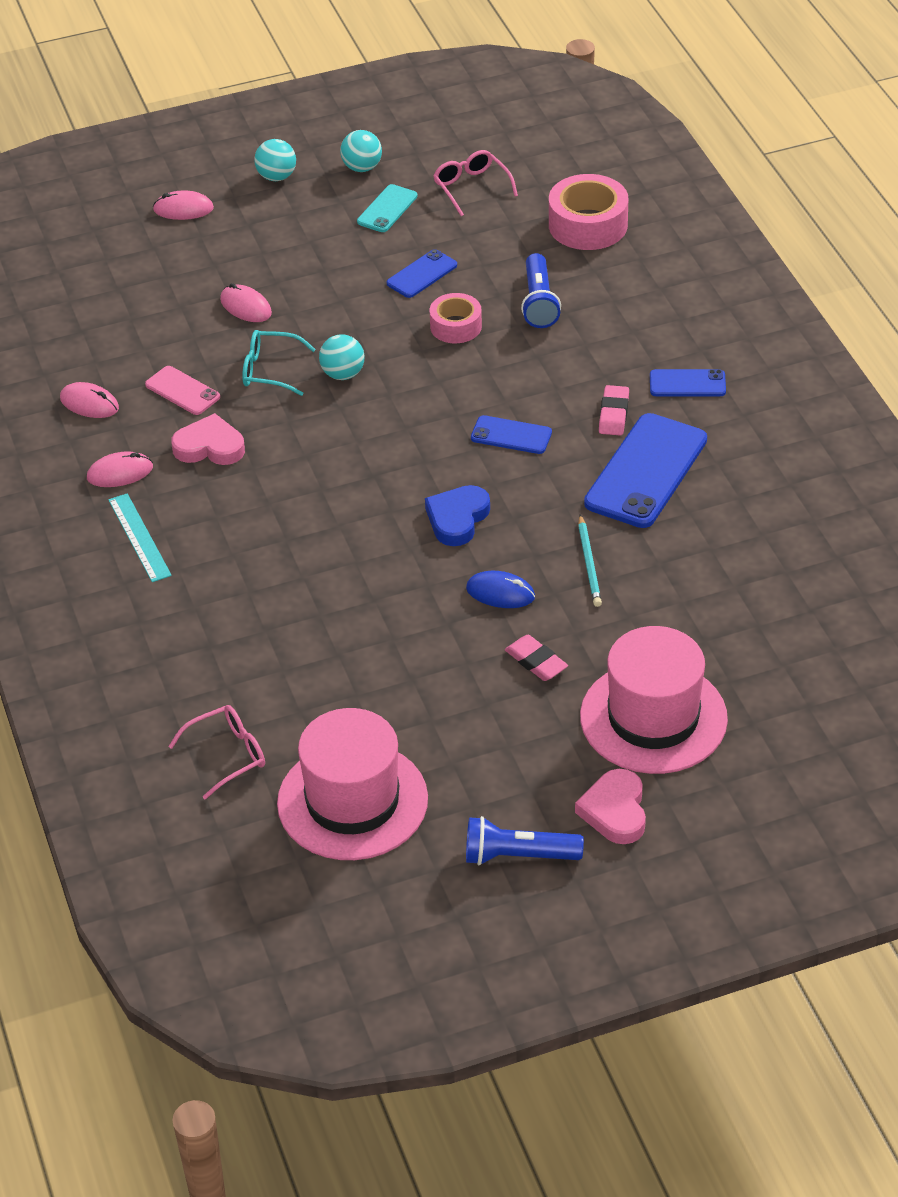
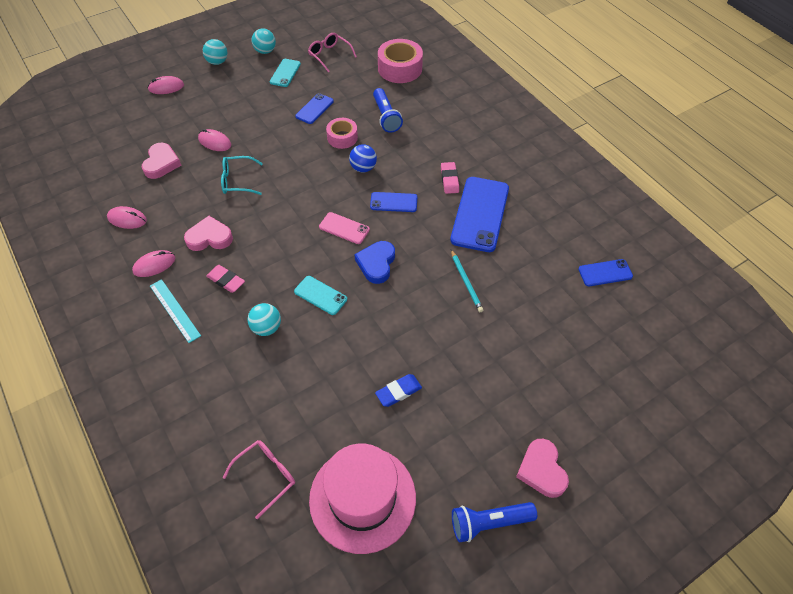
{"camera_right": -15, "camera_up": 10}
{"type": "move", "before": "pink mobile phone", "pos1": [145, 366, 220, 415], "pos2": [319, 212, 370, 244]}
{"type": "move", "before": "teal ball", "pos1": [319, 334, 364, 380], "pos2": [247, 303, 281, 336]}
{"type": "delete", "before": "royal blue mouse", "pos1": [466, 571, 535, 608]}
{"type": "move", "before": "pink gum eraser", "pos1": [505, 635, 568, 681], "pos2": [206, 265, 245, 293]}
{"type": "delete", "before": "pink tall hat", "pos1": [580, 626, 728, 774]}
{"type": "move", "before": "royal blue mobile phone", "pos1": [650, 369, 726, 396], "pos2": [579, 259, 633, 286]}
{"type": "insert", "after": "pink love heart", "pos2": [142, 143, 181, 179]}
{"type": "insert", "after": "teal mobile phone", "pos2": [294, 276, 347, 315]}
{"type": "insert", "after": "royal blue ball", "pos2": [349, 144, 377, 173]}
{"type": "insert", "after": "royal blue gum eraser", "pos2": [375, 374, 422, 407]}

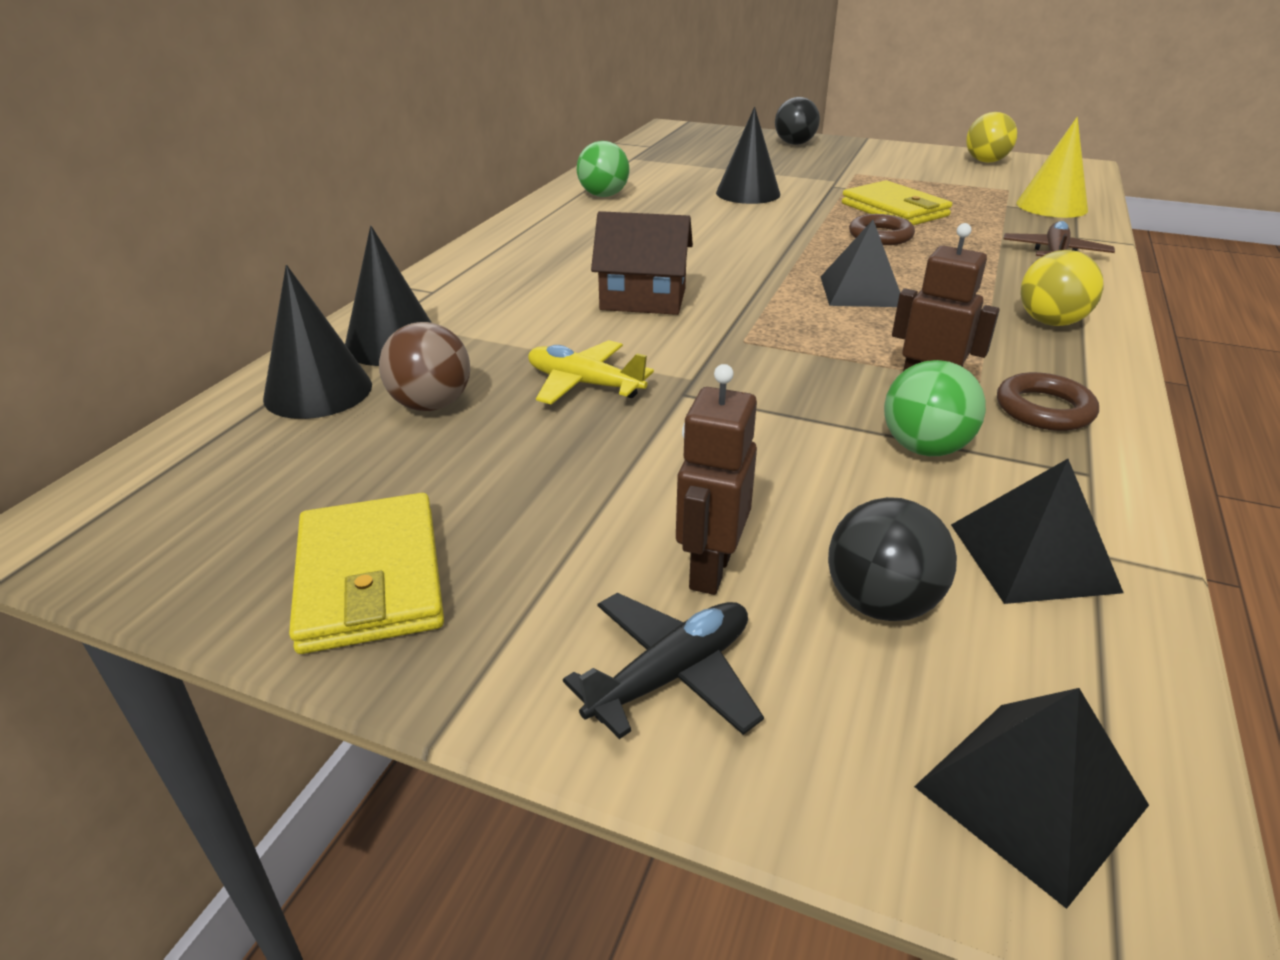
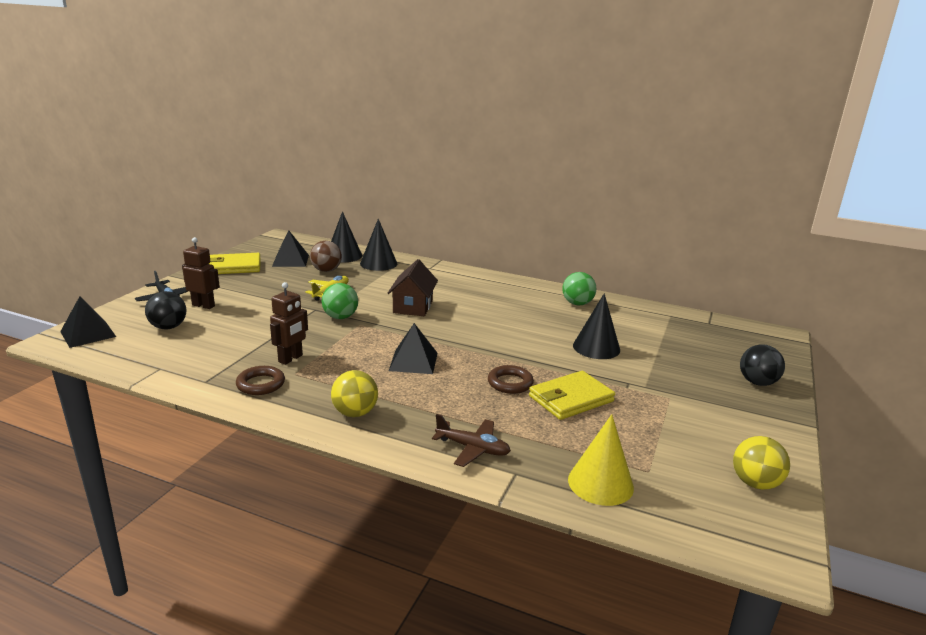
{"camera_right": 90, "camera_up": -10}
{"type": "move", "before": "emerald ball", "pos1": [884, 360, 986, 456], "pos2": [321, 283, 358, 319]}
{"type": "move", "before": "black solid pyramid", "pos1": [951, 459, 1123, 604], "pos2": [272, 230, 309, 267]}

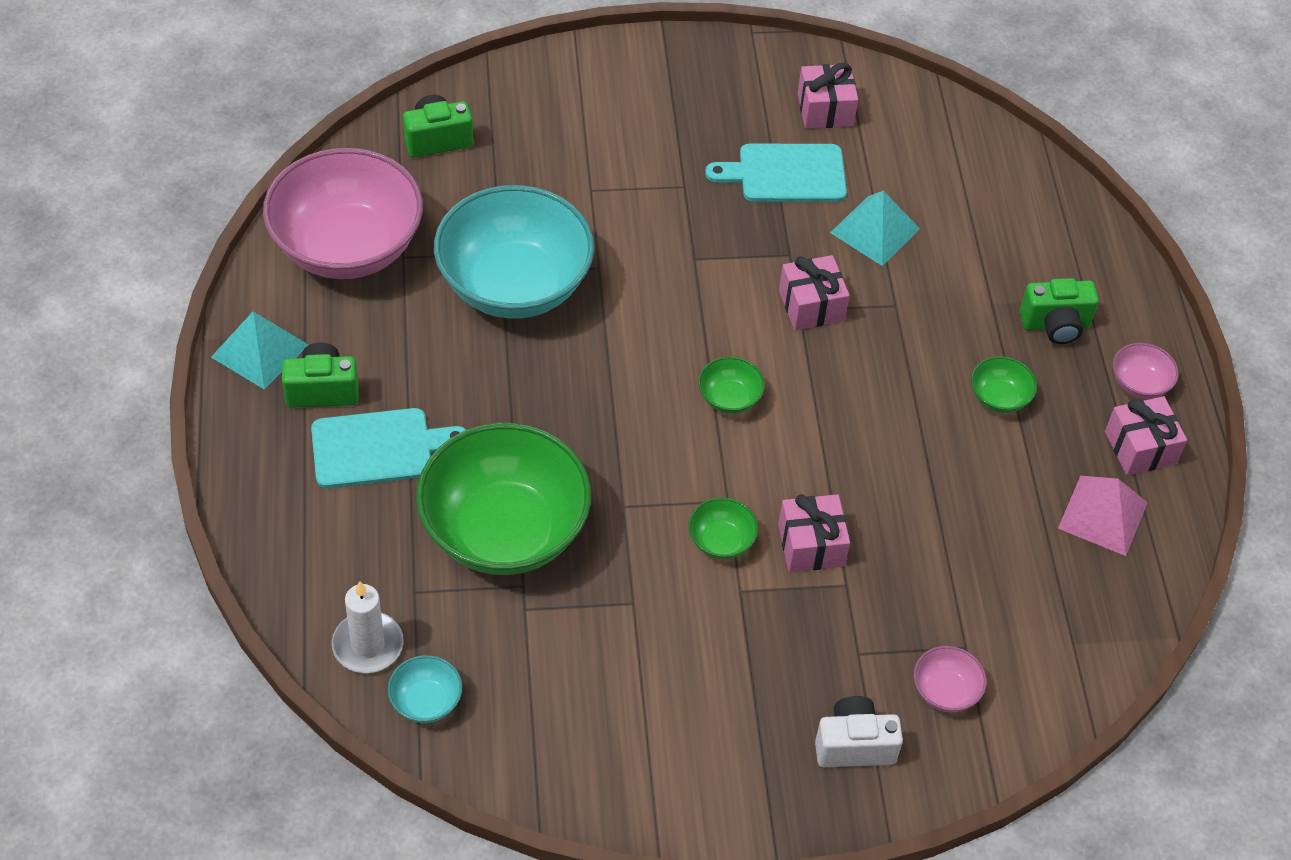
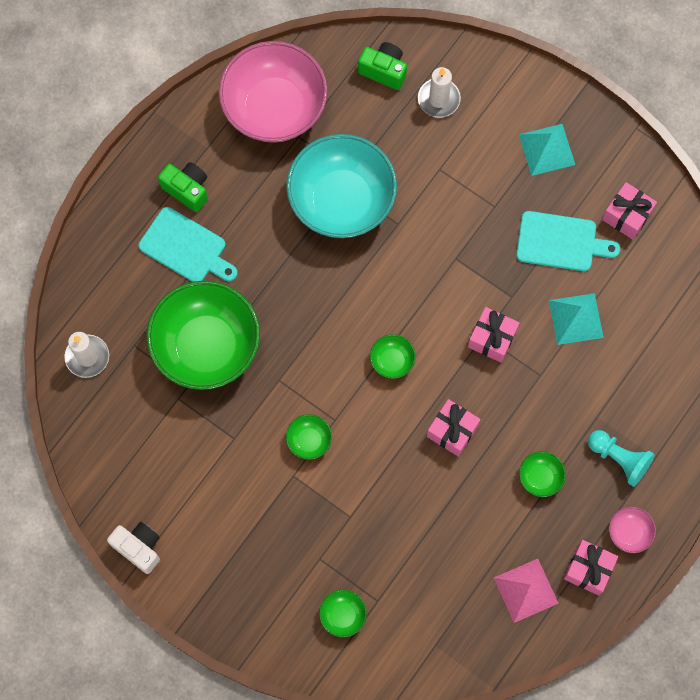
{"camera_right": 45, "camera_up": 20}
{"type": "move", "before": "teal solid pyramid", "pos1": [211, 312, 308, 390], "pos2": [519, 124, 575, 176]}
{"type": "delete", "before": "teal deep dish", "pos1": [388, 655, 462, 723]}
{"type": "rotate", "before": "teal bread board", "pos1": [705, 144, 847, 202], "pos2": [516, 211, 620, 271], "turn": 150}
{"type": "move", "before": "pink wrapped gift", "pos1": [778, 494, 850, 572], "pos2": [427, 399, 480, 457]}
{"type": "move", "before": "snow-white camera", "pos1": [815, 696, 903, 767], "pos2": [107, 522, 160, 574]}
{"type": "recolor", "before": "pink deep dish", "after": "emerald deep dish", "pos1": [914, 646, 987, 712], "pos2": [319, 590, 367, 637]}
{"type": "replace", "before": "emerald camera", "after": "teal pawn", "pos1": [1020, 278, 1099, 344], "pos2": [588, 430, 655, 487]}
{"type": "insert", "after": "snow-white candle", "pos2": [418, 67, 461, 118]}

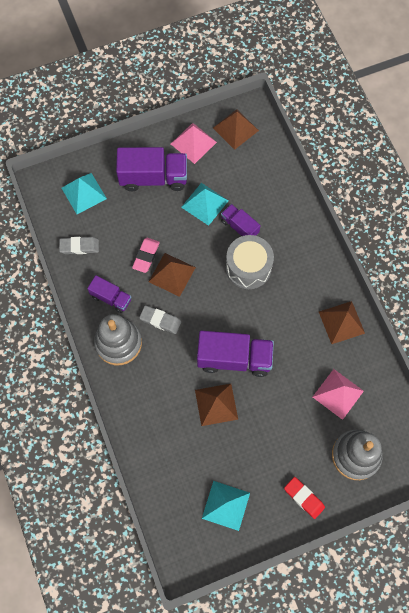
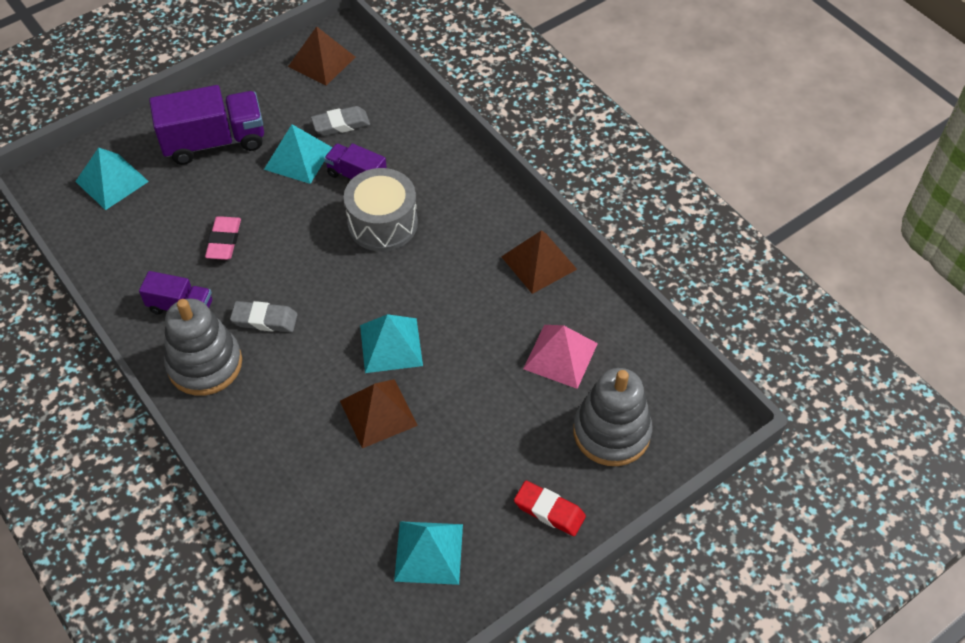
{"camera_right": -15, "camera_up": -15}
{"type": "move", "before": "ash-grey gum eraser", "pos1": [59, 237, 99, 254], "pos2": [311, 106, 370, 136]}
{"type": "delete", "before": "russet solid pyramid", "pos1": [149, 253, 196, 297]}
{"type": "delete", "before": "pink solid pyramid", "pos1": [171, 123, 217, 164]}
{"type": "replace", "before": "violet lorry", "after": "teal solid pyramid", "pos1": [197, 331, 274, 377], "pos2": [360, 314, 423, 373]}

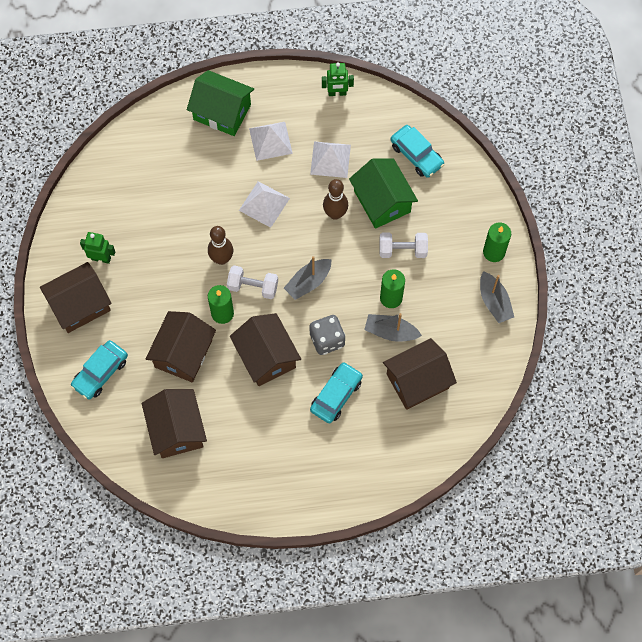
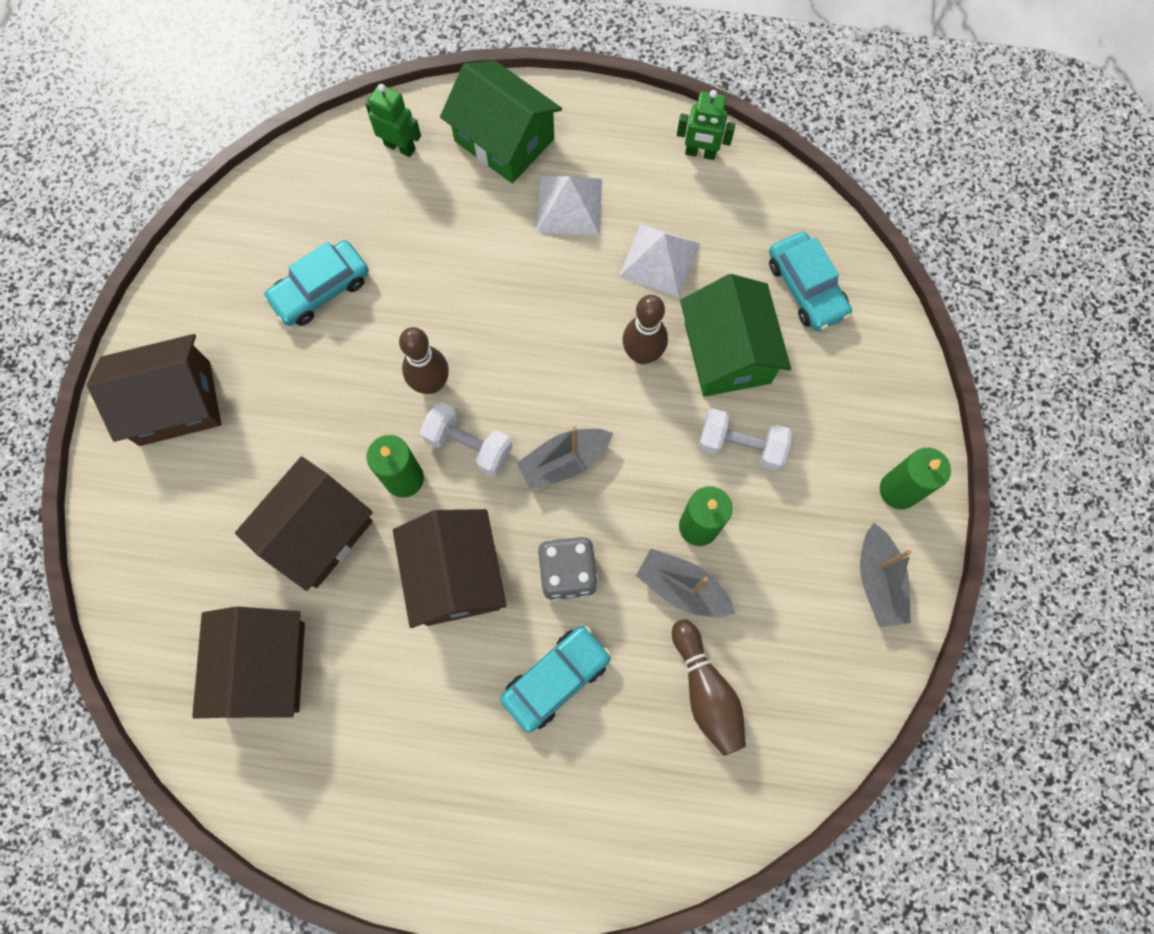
{"camera_right": 15, "camera_up": 5}
{"type": "move", "before": "teal car", "pos1": [71, 340, 128, 400], "pos2": [263, 240, 369, 326]}
{"type": "move", "before": "emerald toy robot", "pos1": [80, 232, 115, 264], "pos2": [365, 84, 421, 157]}
{"type": "delete", "before": "snow-white solid pyramid", "pos1": [239, 181, 290, 228]}
{"type": "replace", "before": "russet toy house", "after": "russet bowling pin", "pos1": [383, 338, 457, 410], "pos2": [672, 620, 746, 756]}

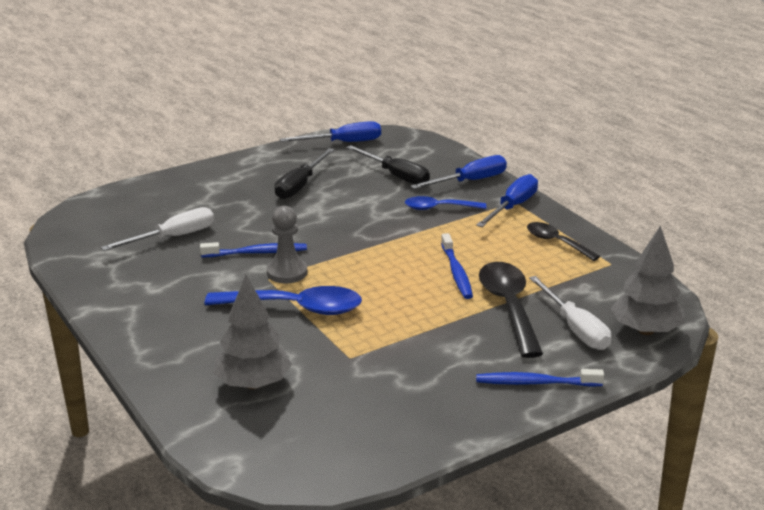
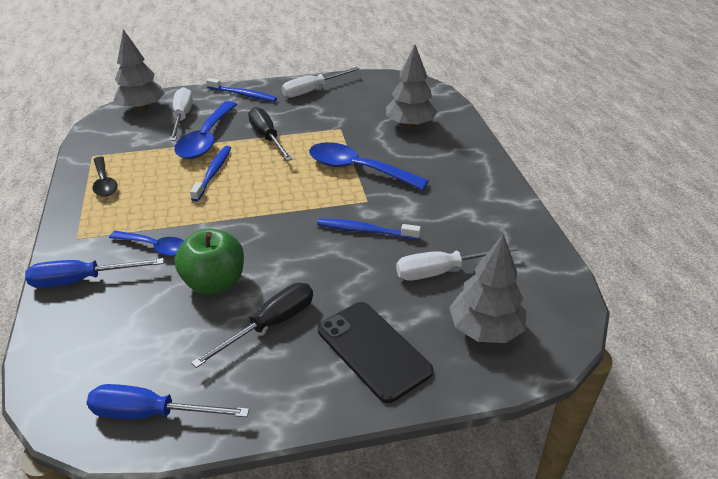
{"camera_right": -160, "camera_up": 10}
{"type": "delete", "before": "ash-grey pawn", "pos1": [267, 206, 307, 283]}
{"type": "move", "before": "black flat screwdriver", "pos1": [346, 145, 430, 184], "pos2": [248, 107, 293, 161]}
{"type": "delete", "before": "royal blue flat screwdriver", "pos1": [476, 174, 538, 227]}
{"type": "recolor", "before": "black tablespoon", "after": "royal blue tablespoon", "pos1": [479, 262, 543, 358], "pos2": [174, 101, 237, 159]}
{"type": "insert", "after": "emerald apple fruit", "pos2": [175, 228, 244, 295]}
{"type": "insert", "after": "snow-white flat screwdriver", "pos2": [282, 67, 359, 98]}
{"type": "insert", "after": "black mobile phone", "pos2": [318, 302, 433, 403]}
{"type": "insert", "after": "ash-grey toy tree", "pos2": [449, 234, 526, 343]}

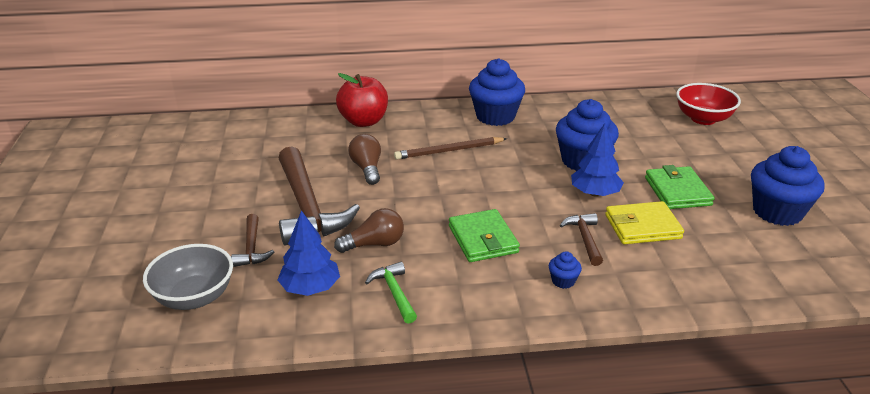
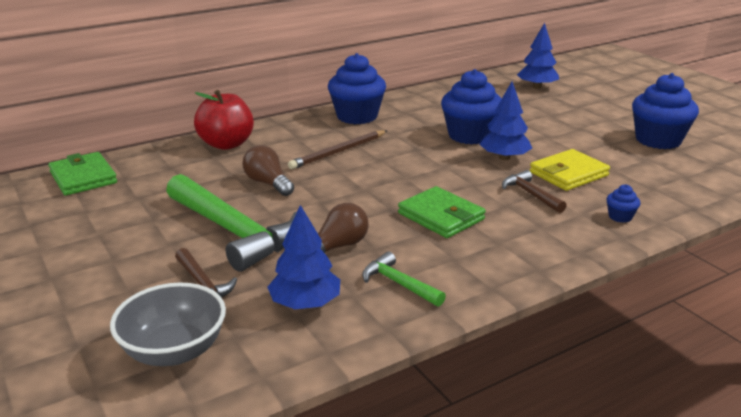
{"camera_right": -25, "camera_up": -5}
{"type": "recolor", "before": "russet claw hammer", "after": "emerald claw hammer", "pos1": [278, 146, 360, 246], "pos2": [166, 174, 297, 272]}
{"type": "move", "before": "royal blue muffin", "pos1": [549, 251, 582, 289], "pos2": [606, 184, 640, 223]}
{"type": "move", "before": "emerald card wallet", "pos1": [645, 165, 715, 209], "pos2": [48, 152, 117, 196]}
{"type": "replace", "before": "crimson deep dish", "after": "royal blue toy tree", "pos1": [676, 83, 741, 125], "pos2": [517, 23, 559, 89]}

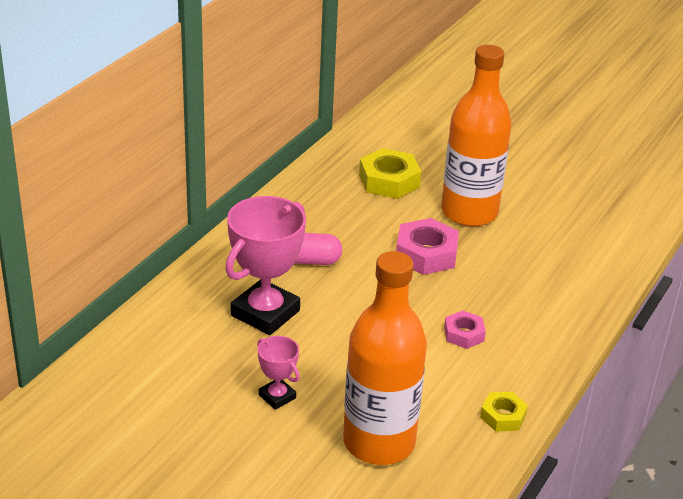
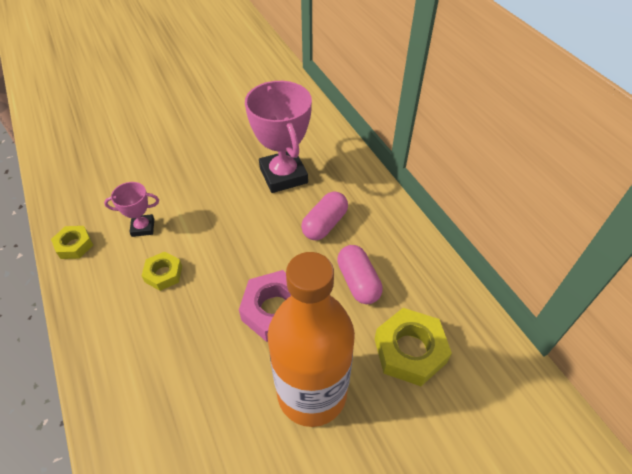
{"camera_right": 125, "camera_up": 15}
{"type": "move", "before": "pink trophy", "pos1": [257, 336, 300, 410], "pos2": [104, 182, 159, 237]}
{"type": "delete", "before": "orange bottle", "pos1": [343, 251, 427, 465]}
{"type": "recolor", "before": "pink hex nut", "after": "golden hex nut", "pos1": [444, 310, 486, 349], "pos2": [141, 252, 182, 291]}
{"type": "insert", "after": "pink capsule", "pos2": [337, 245, 383, 304]}

